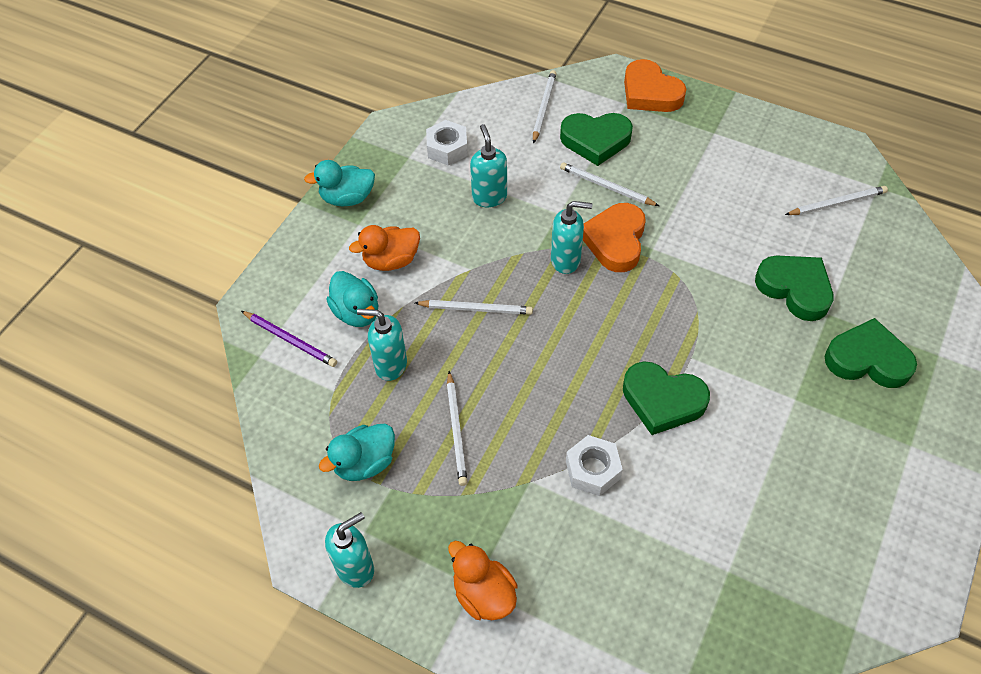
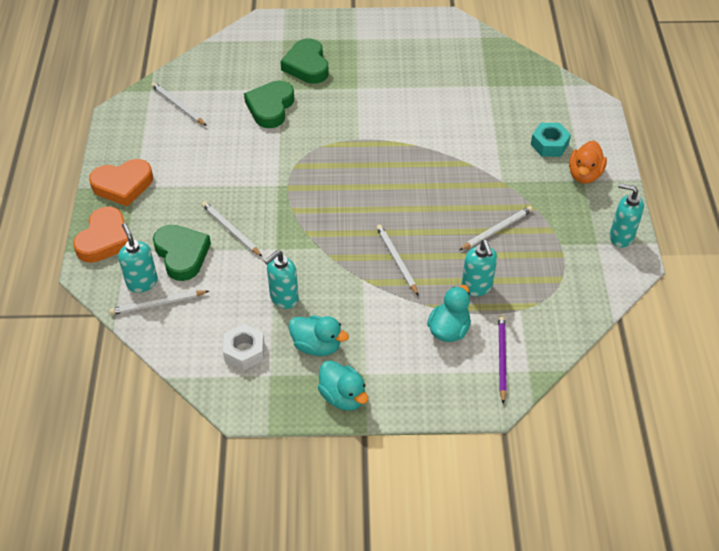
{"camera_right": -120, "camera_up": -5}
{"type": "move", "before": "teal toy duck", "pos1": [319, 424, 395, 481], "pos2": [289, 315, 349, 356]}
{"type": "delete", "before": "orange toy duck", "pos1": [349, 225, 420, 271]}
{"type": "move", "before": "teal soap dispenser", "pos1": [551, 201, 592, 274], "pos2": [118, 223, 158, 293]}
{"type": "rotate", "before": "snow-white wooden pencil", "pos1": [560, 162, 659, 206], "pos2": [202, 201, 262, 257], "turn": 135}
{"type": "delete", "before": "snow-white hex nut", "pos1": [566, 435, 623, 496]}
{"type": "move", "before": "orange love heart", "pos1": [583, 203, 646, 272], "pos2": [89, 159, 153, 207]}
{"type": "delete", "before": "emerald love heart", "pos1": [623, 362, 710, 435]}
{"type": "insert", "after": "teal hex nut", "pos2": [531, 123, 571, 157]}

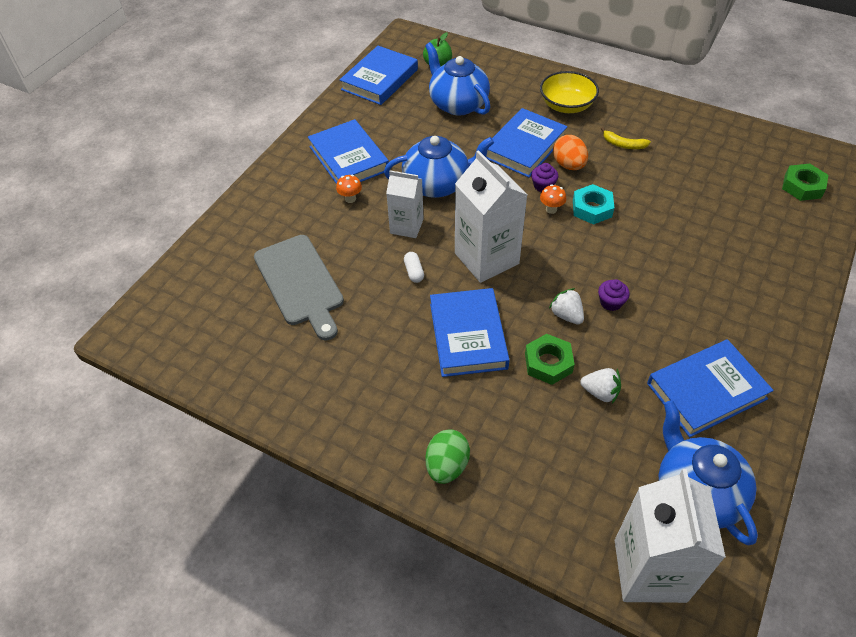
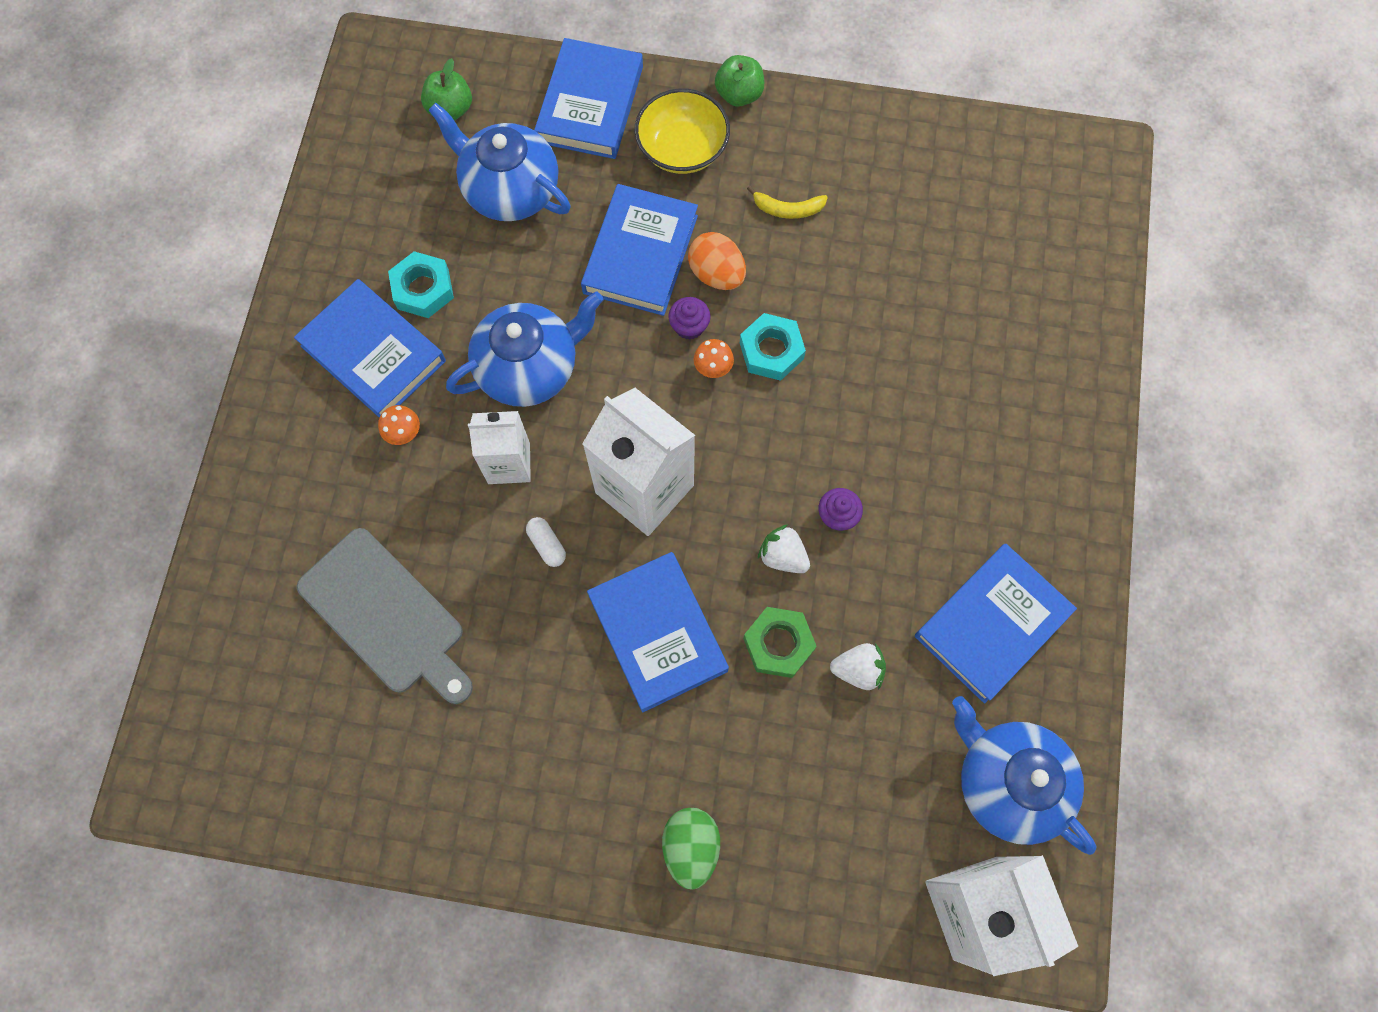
{"camera_right": -20, "camera_up": 20}
{"type": "move", "before": "royal blue hardback", "pos1": [340, 46, 418, 105], "pos2": [534, 38, 643, 159]}
{"type": "delete", "before": "emerald hex nut", "pos1": [782, 164, 828, 201]}
{"type": "insert", "after": "teal hex nut", "pos2": [388, 251, 454, 318]}
{"type": "insert", "after": "emerald apple fruit", "pos2": [715, 55, 764, 107]}

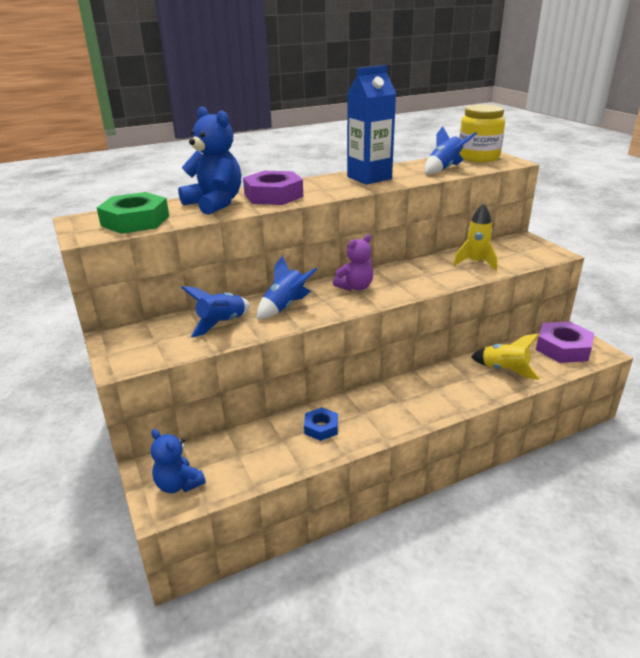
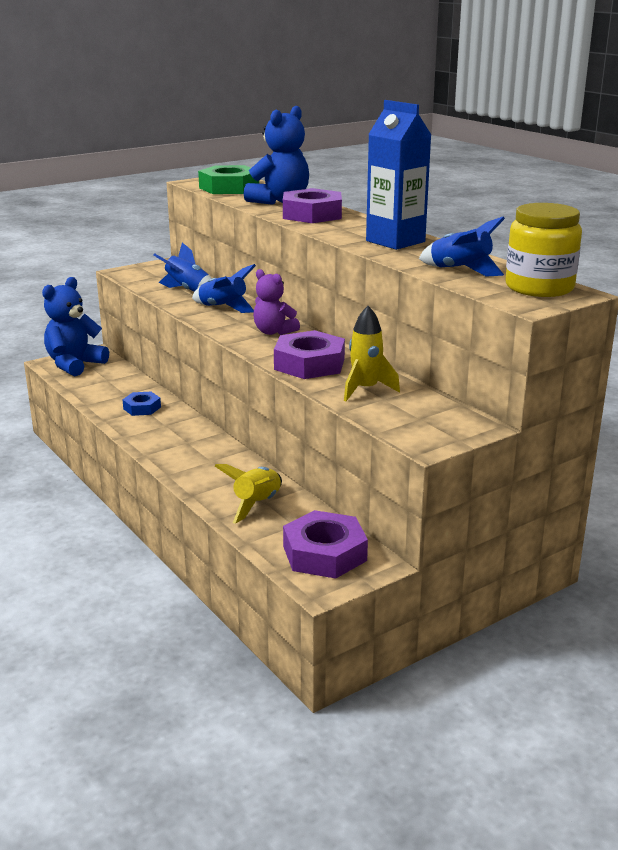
{"camera_right": 80, "camera_up": -5}
{"type": "resize", "before": "royal blue teddy", "pos1": [151, 429, 206, 493], "pos2": [42, 277, 109, 376], "scale": 1.56}
{"type": "insert", "after": "violet hex nut", "pos2": [274, 330, 345, 379]}

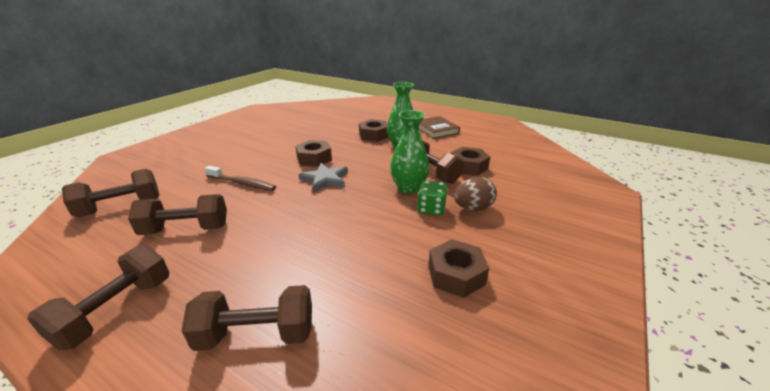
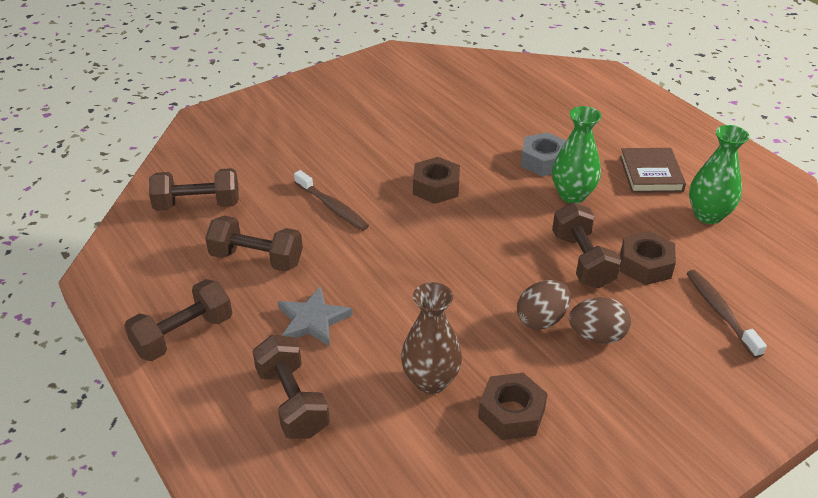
{"camera_right": 25, "camera_up": 10}
{"type": "rotate", "before": "russet dumbbell", "pos1": [182, 285, 312, 351], "pos2": [252, 335, 330, 439], "turn": 45}
{"type": "move", "before": "ash-grey five-pointed star", "pos1": [299, 163, 348, 193], "pos2": [278, 286, 353, 347]}
{"type": "recolor", "before": "russet hex nut", "after": "ash-grey hex nut", "pos1": [359, 119, 389, 142], "pos2": [521, 132, 566, 177]}
{"type": "move", "before": "emerald tall vase", "pos1": [390, 110, 429, 194], "pos2": [689, 125, 749, 224]}
{"type": "replace", "before": "emerald dice", "after": "russet toy egg", "pos1": [417, 180, 448, 216], "pos2": [517, 280, 571, 329]}
{"type": "insert", "after": "russet tall vase", "pos2": [401, 282, 462, 394]}
{"type": "insert", "after": "russet dental brush", "pos2": [686, 270, 767, 358]}

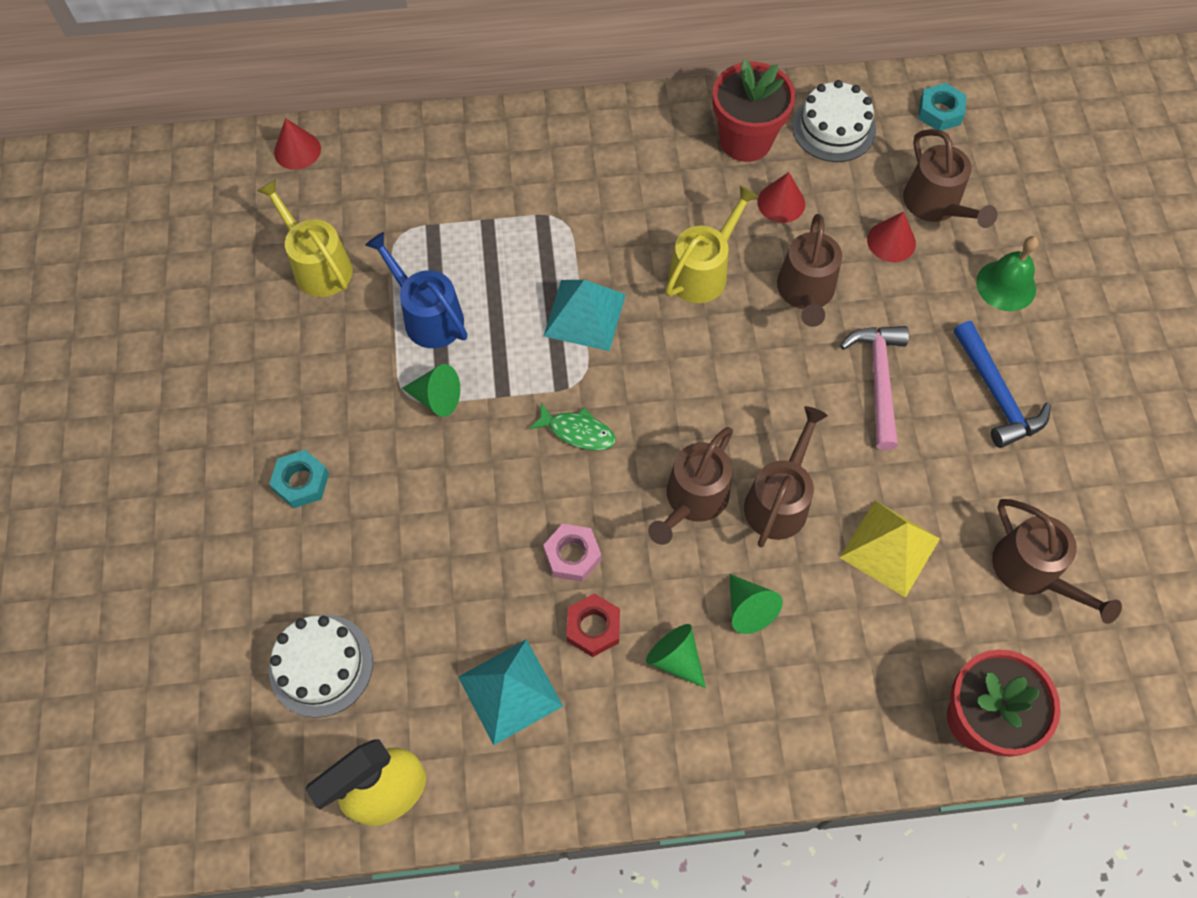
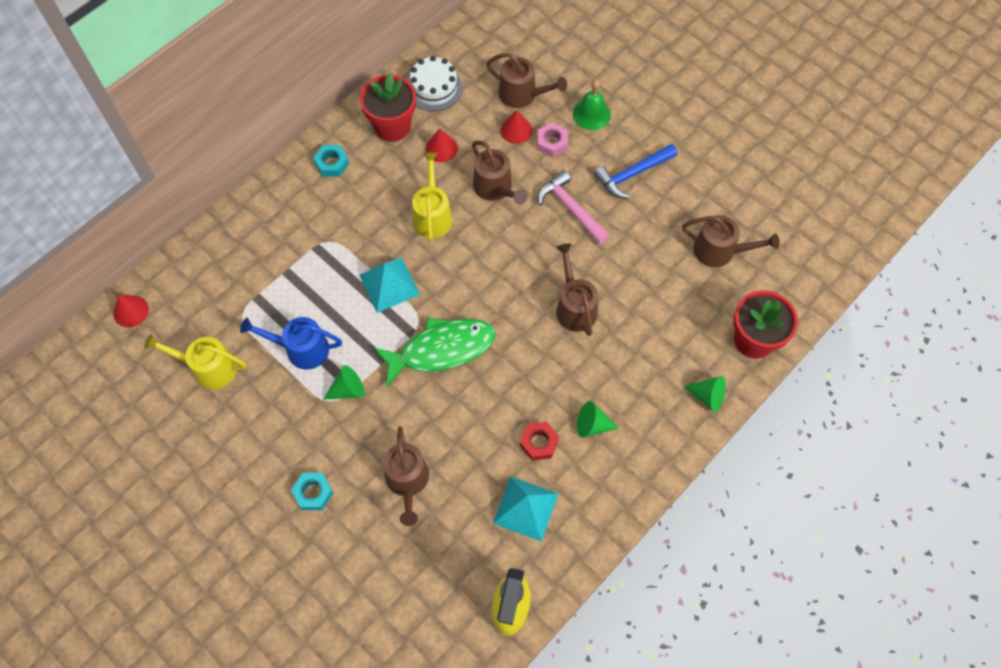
{"camera_right": -40, "camera_up": 0}
{"type": "delete", "before": "snow-white gateau", "pos1": [269, 615, 373, 718]}
{"type": "resize", "before": "emerald toy fish", "pos1": [529, 403, 616, 451], "pos2": [374, 318, 495, 388], "scale": 2.06}
{"type": "move", "before": "pink hex nut", "pos1": [543, 524, 601, 582], "pos2": [537, 122, 568, 157]}
{"type": "move", "before": "russet watering can", "pos1": [648, 427, 733, 545], "pos2": [383, 426, 429, 526]}
{"type": "move", "before": "emerald cone", "pos1": [730, 574, 783, 634], "pos2": [683, 376, 726, 412]}
{"type": "delete", "before": "golden solid pyramid", "pos1": [839, 500, 940, 598]}
{"type": "move", "before": "teal hex nut", "pos1": [918, 83, 966, 131], "pos2": [313, 145, 349, 177]}
{"type": "rotate", "before": "royal blue claw hammer", "pos1": [954, 321, 1051, 448], "pos2": [594, 144, 678, 199], "turn": 120}

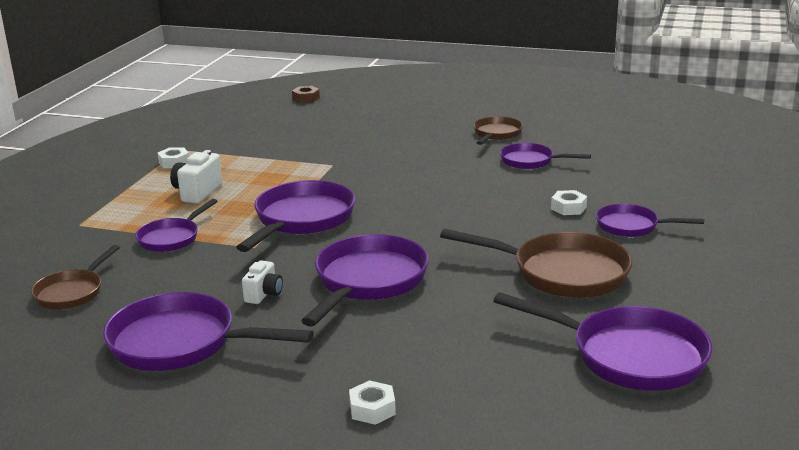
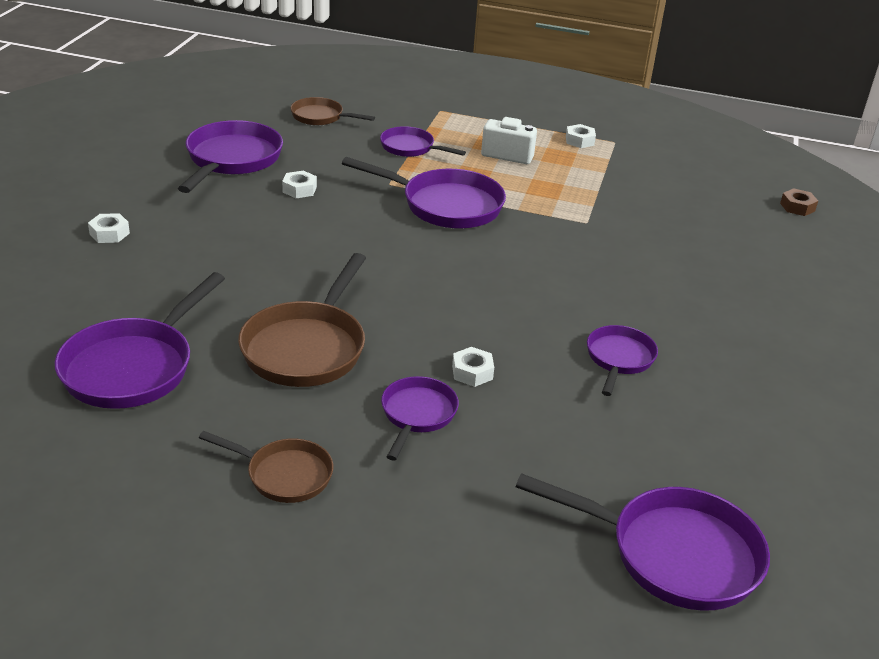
{"camera_right": 85, "camera_up": 10}
{"type": "replace", "before": "snow-white camera", "after": "snow-white hex nut", "pos1": [242, 260, 283, 304], "pos2": [282, 171, 317, 198]}
{"type": "move", "before": "violet pan", "pos1": [301, 234, 429, 327], "pos2": [516, 473, 770, 611]}
{"type": "move", "before": "russet pan", "pos1": [473, 116, 523, 145], "pos2": [199, 431, 333, 503]}

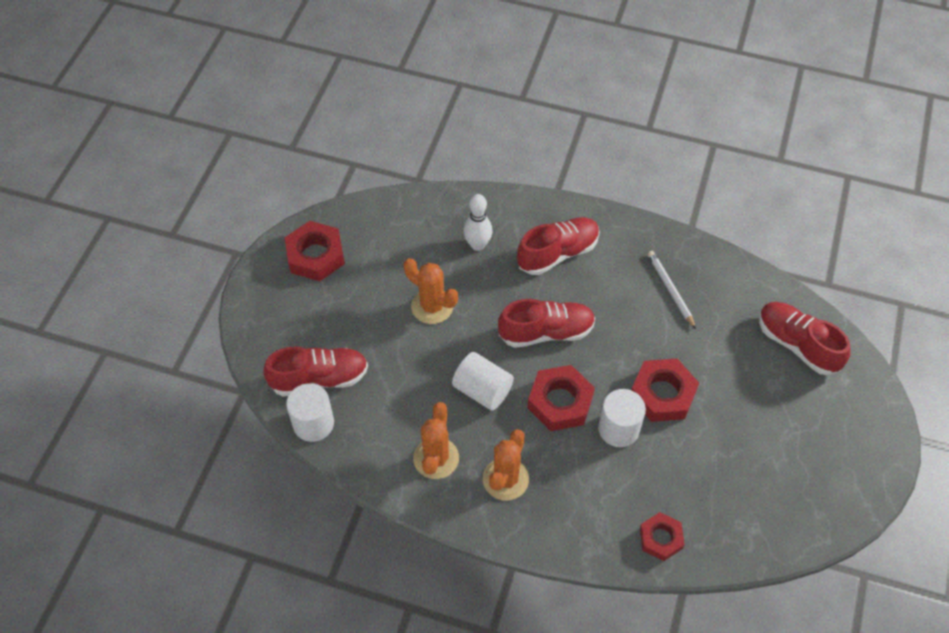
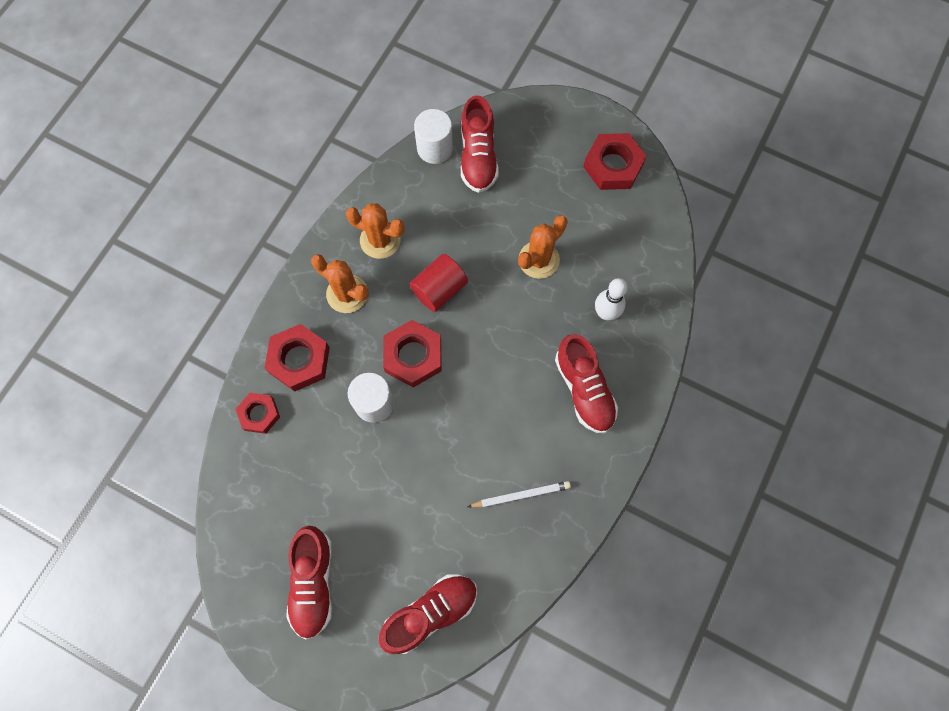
{"camera_right": 100, "camera_up": 15}
{"type": "recolor", "before": "snow-white cylinder shape", "after": "crimson cylinder shape", "pos1": [452, 352, 514, 410], "pos2": [410, 254, 468, 312]}
{"type": "move", "before": "crimson lace-up shoe", "pos1": [498, 299, 595, 348], "pos2": [286, 525, 333, 639]}
{"type": "move", "before": "crimson hex nut", "pos1": [632, 358, 699, 422], "pos2": [265, 324, 330, 392]}

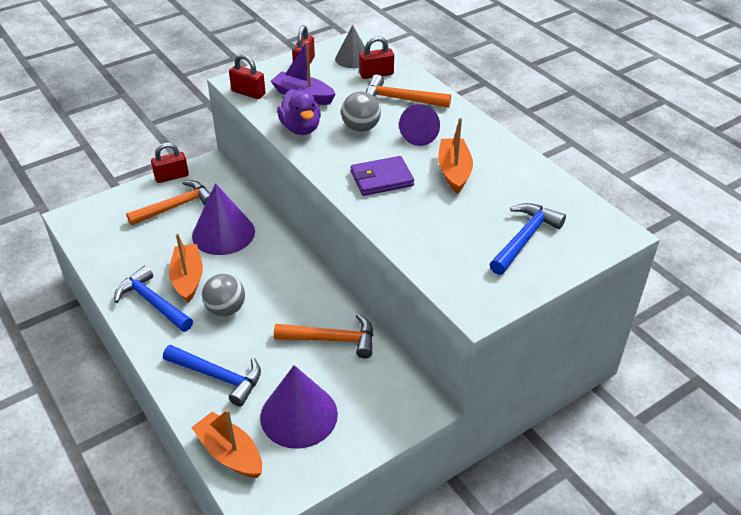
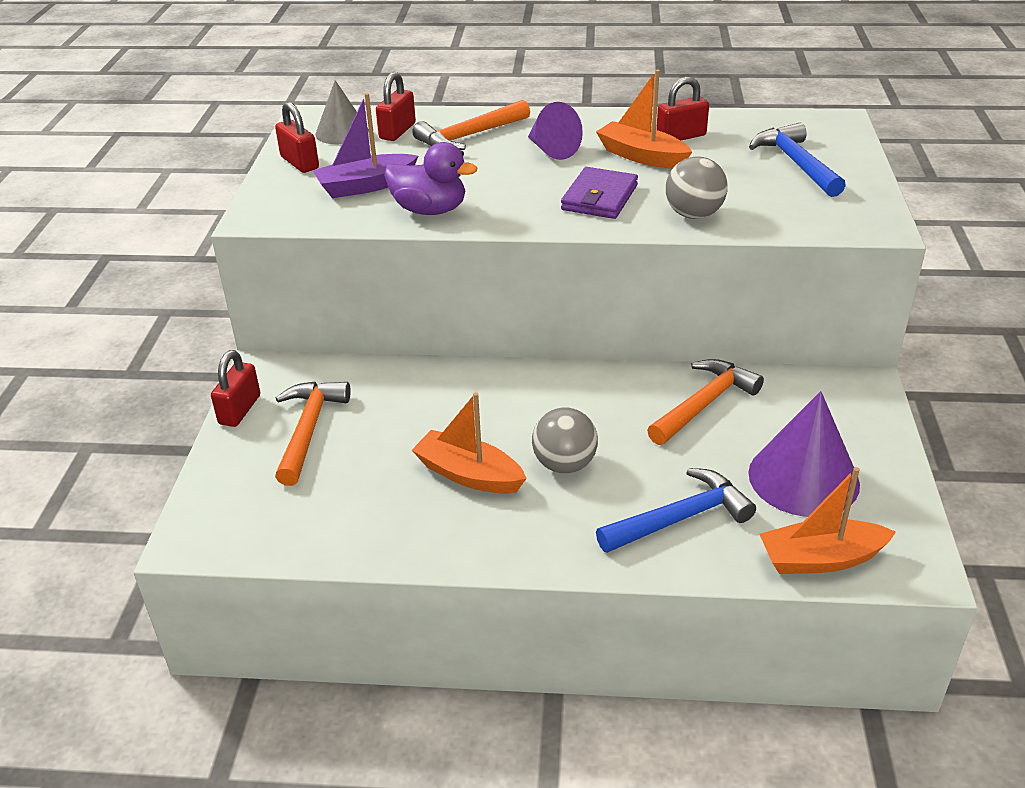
{"camera_right": -50, "camera_up": -5}
{"type": "delete", "before": "royal blue claw hammer", "pos1": [114, 266, 193, 332]}
{"type": "delete", "before": "violet cone", "pos1": [192, 183, 255, 255]}
{"type": "move", "before": "crimson lock", "pos1": [229, 54, 266, 99], "pos2": [656, 77, 709, 141]}
{"type": "move", "before": "ash-grey ball", "pos1": [341, 91, 381, 132], "pos2": [666, 157, 728, 219]}

